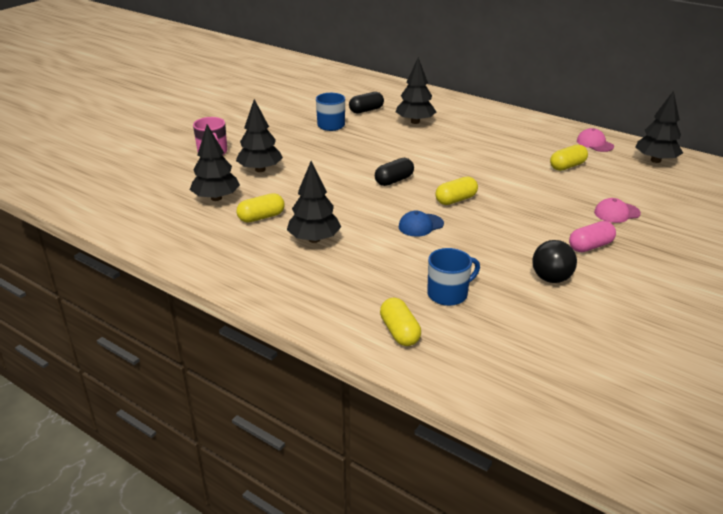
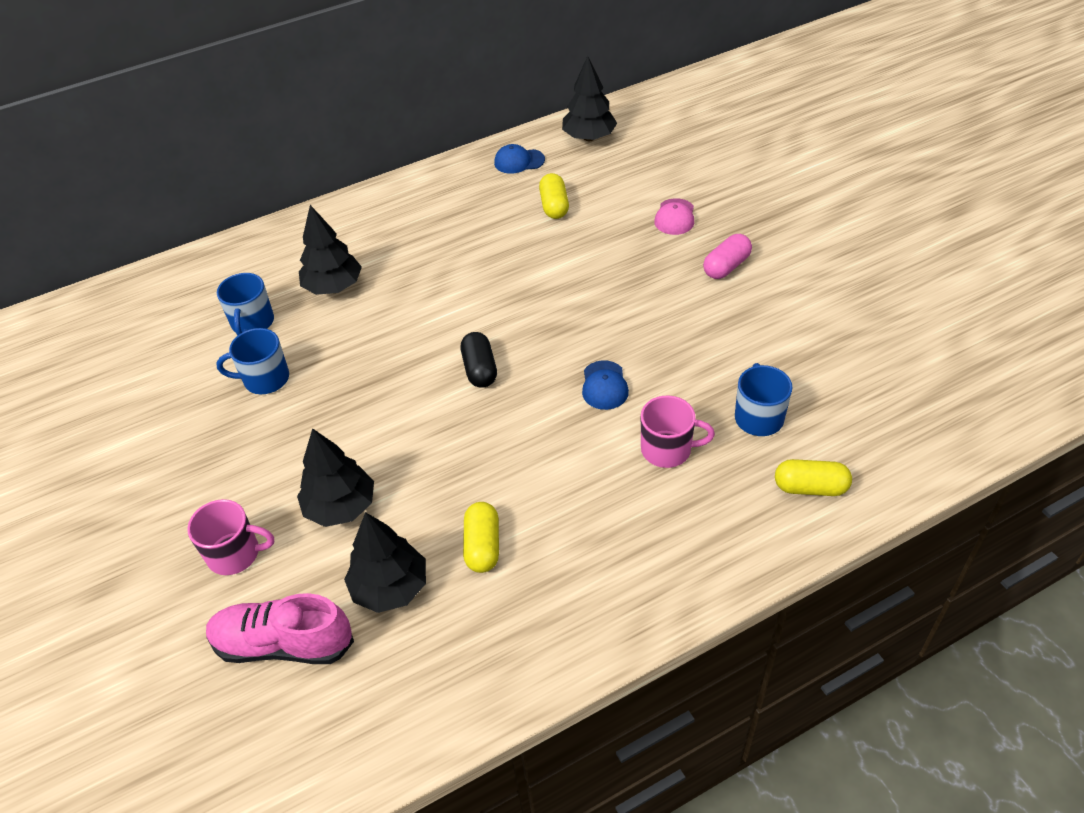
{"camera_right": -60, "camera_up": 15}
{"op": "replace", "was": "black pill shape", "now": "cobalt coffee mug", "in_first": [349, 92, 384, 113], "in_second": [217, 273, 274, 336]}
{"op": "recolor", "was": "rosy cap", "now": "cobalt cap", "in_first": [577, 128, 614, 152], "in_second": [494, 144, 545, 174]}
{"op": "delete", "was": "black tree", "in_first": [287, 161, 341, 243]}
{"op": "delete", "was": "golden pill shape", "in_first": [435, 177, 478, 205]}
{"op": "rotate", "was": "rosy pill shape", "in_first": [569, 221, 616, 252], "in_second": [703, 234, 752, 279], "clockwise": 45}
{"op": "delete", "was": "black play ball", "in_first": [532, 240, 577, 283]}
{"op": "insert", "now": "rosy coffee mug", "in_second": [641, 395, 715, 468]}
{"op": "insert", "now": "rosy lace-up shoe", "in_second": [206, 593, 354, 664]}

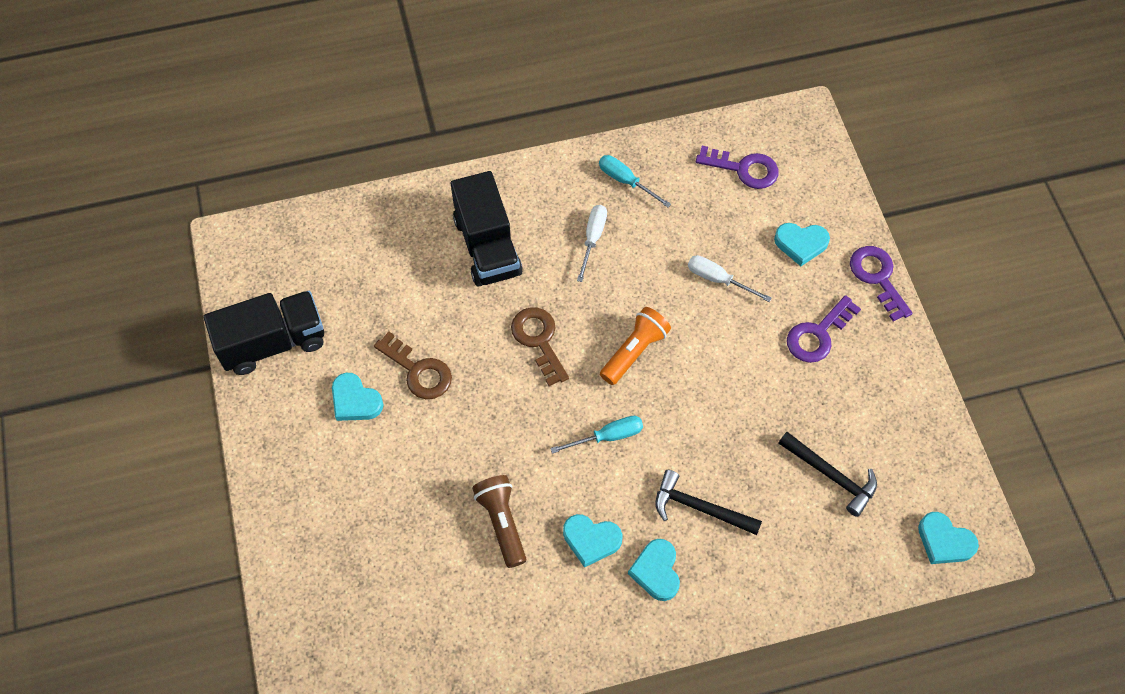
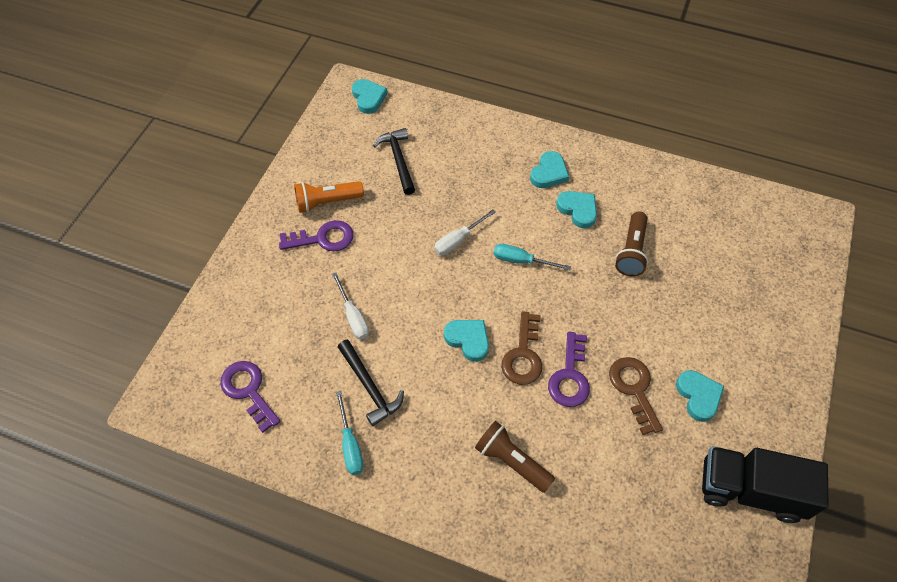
{"camera_right": -145, "camera_up": -5}
{"op": "replace", "was": "black lorry", "now": "brown pocket torch", "in_first": [451, 171, 523, 287], "in_second": [475, 421, 555, 493]}
{"op": "move", "was": "white flat screwdriver", "in_first": [577, 205, 607, 282], "in_second": [434, 209, 496, 255]}
{"op": "move", "was": "turquoise heart", "in_first": [774, 223, 830, 266], "in_second": [444, 320, 489, 362]}
{"op": "move", "was": "purple key", "in_first": [850, 246, 913, 322], "in_second": [548, 332, 590, 407]}
{"op": "move", "was": "bright orange pocket torch", "in_first": [600, 307, 671, 385], "in_second": [294, 181, 364, 213]}
{"op": "move", "was": "black claw hammer", "in_first": [656, 470, 762, 535], "in_second": [338, 340, 404, 426]}

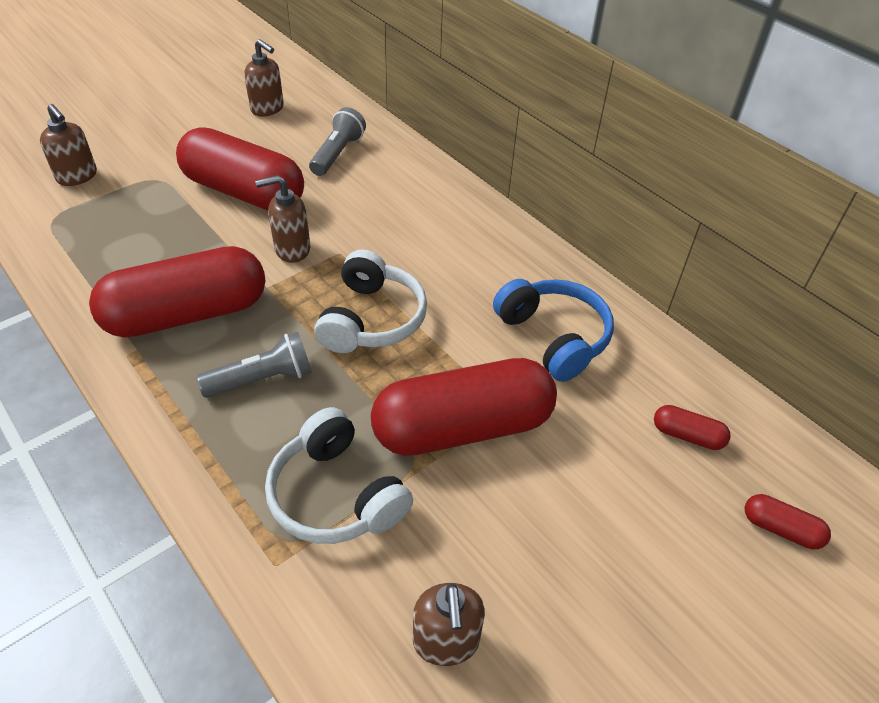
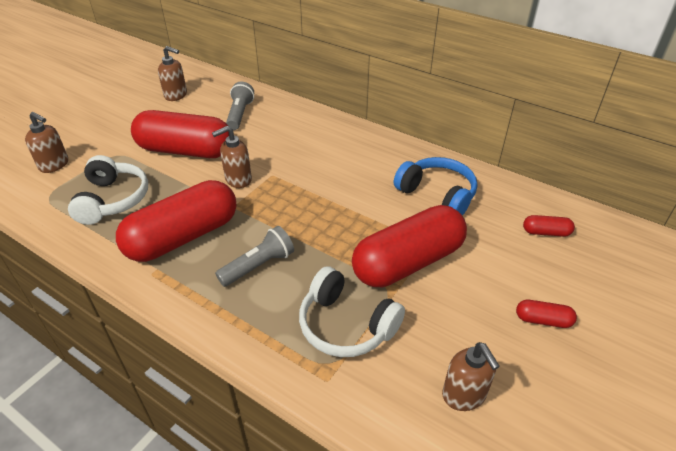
{"camera_right": -15, "camera_up": -5}
{"op": "move", "was": "white headset", "in_first": [314, 249, 427, 353], "in_second": [68, 155, 148, 225]}
{"op": "move", "was": "crimson pill shape", "in_first": [745, 494, 831, 549], "in_second": [516, 300, 577, 328]}

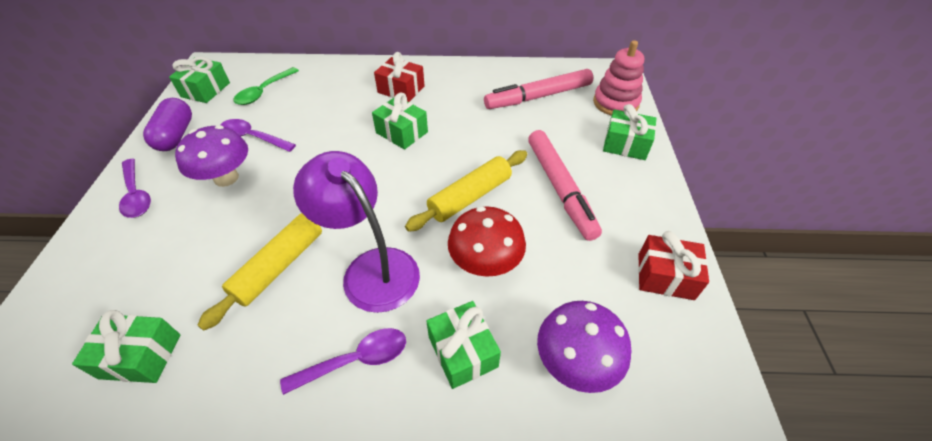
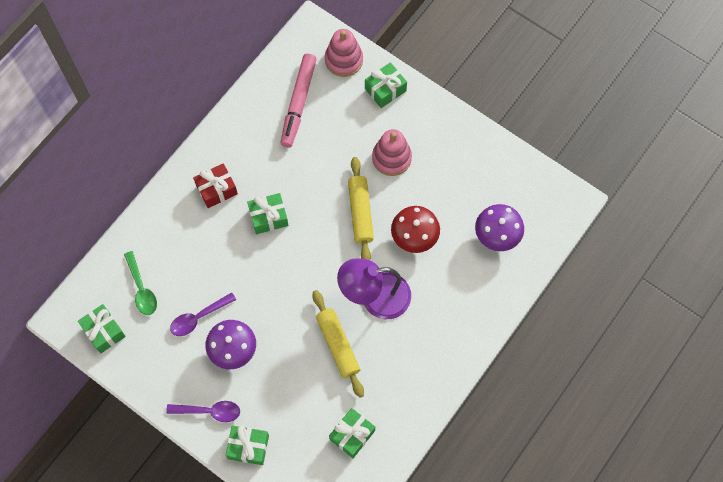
{"camera_right": -55, "camera_up": 20}
{"op": "delete", "was": "purple pill shape", "in_first": [143, 98, 192, 151]}
{"op": "replace", "was": "rosy marker pen", "now": "rosy stacking toy", "in_first": [528, 130, 602, 241], "in_second": [372, 129, 412, 176]}
{"op": "delete", "was": "crimson present", "in_first": [638, 231, 709, 300]}
{"op": "move", "was": "green present", "in_first": [426, 301, 501, 389], "in_second": [226, 425, 269, 465]}
{"op": "delete", "was": "purple teaspoon", "in_first": [280, 328, 406, 395]}

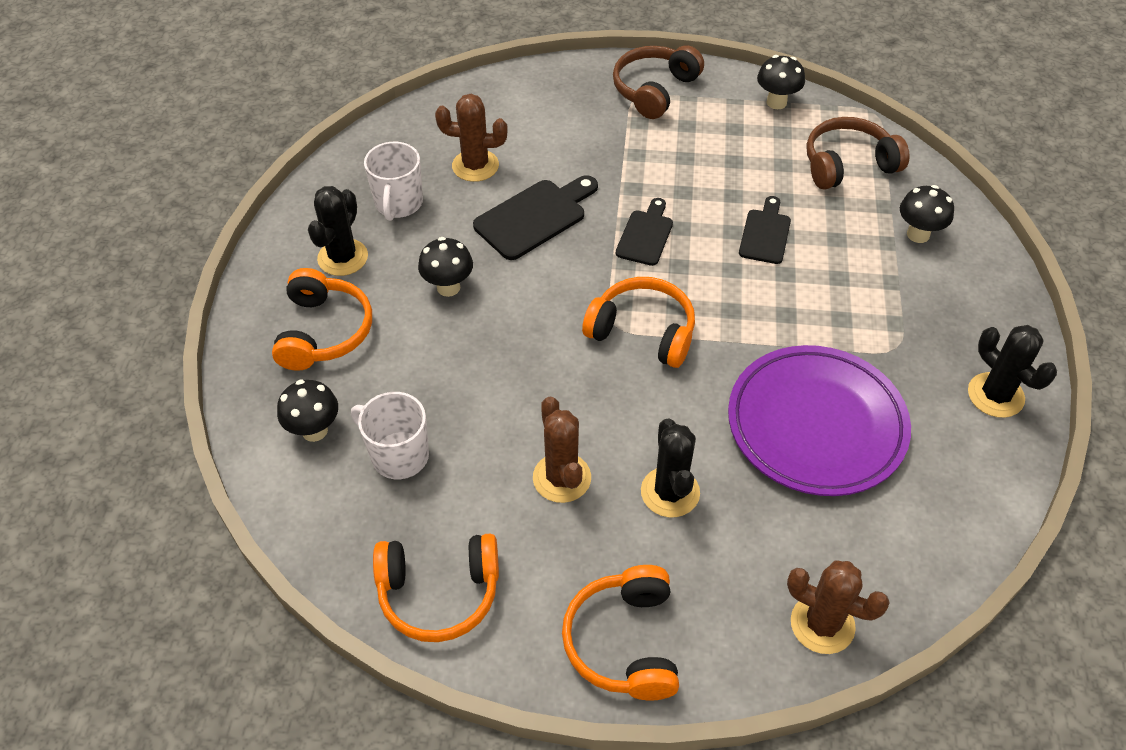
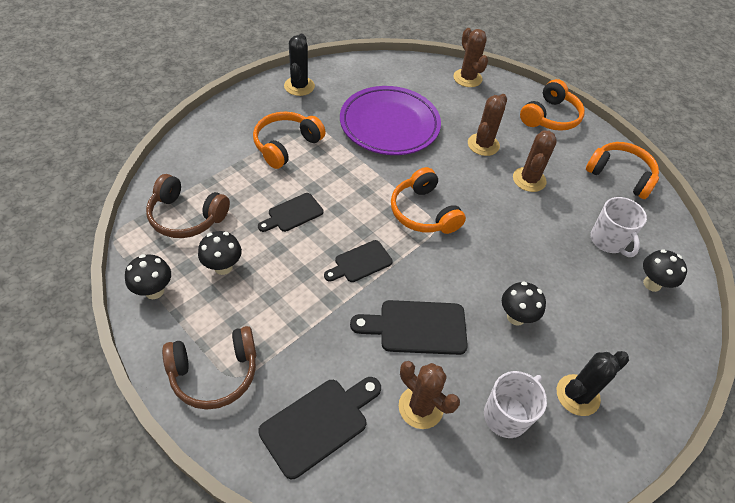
{"camera_right": -145, "camera_up": 0}
{"op": "move", "was": "black toadstool", "in_first": [900, 185, 954, 243], "in_second": [198, 231, 242, 275]}
{"op": "move", "was": "bright orange headset", "in_first": [272, 268, 372, 371], "in_second": [253, 111, 326, 169]}
{"op": "recolor", "was": "black prickly plant", "now": "brown prickly plant", "in_first": [641, 418, 700, 517], "in_second": [468, 94, 507, 156]}
{"op": "insert", "now": "black bread board", "in_second": [258, 377, 381, 479]}

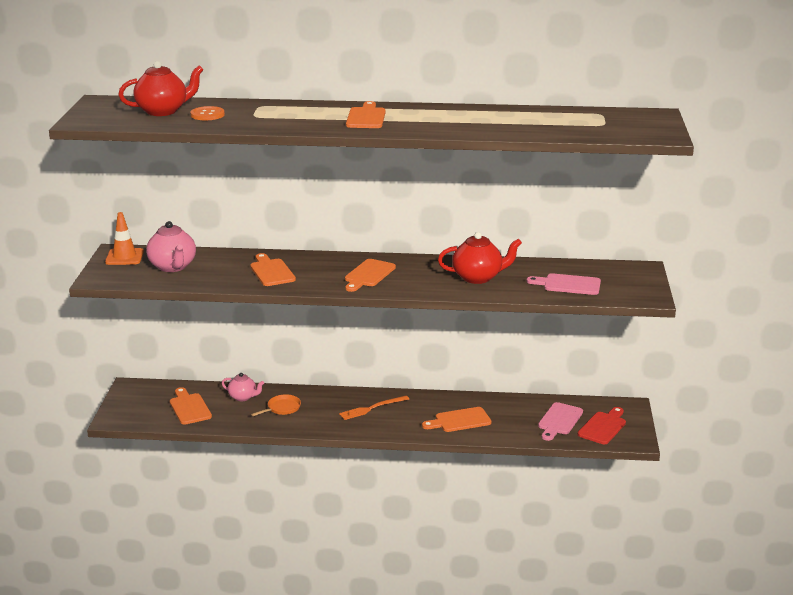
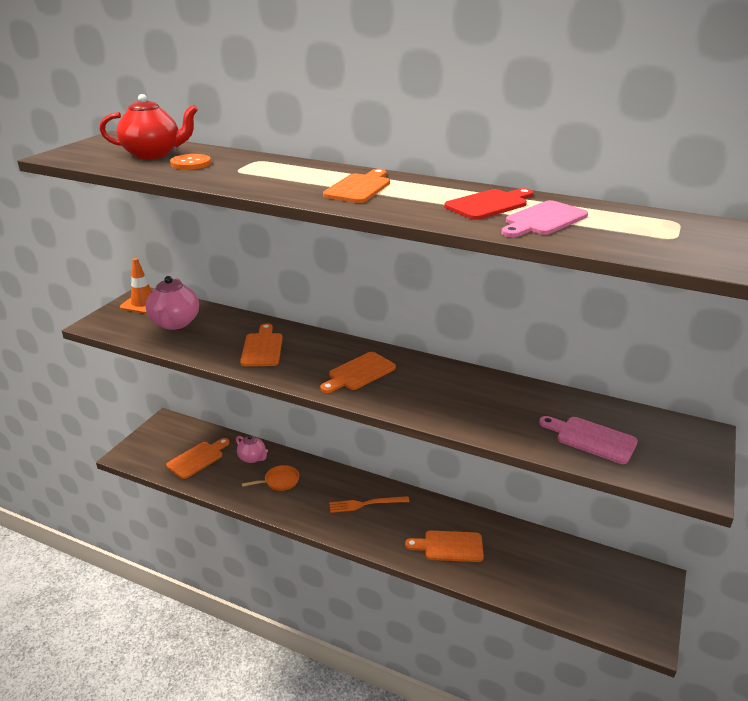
{"camera_right": 20, "camera_up": 5}
{"op": "delete", "was": "crimson china teapot", "in_first": [438, 232, 522, 284]}
{"op": "rotate", "was": "bright orange bread board", "in_first": [170, 387, 212, 425], "in_second": [166, 438, 230, 479], "clockwise": 45}
{"op": "move", "was": "rosy bread board", "in_first": [538, 402, 583, 441], "in_second": [501, 200, 588, 237]}
{"op": "move", "was": "crimson bread board", "in_first": [578, 407, 626, 444], "in_second": [444, 188, 533, 220]}

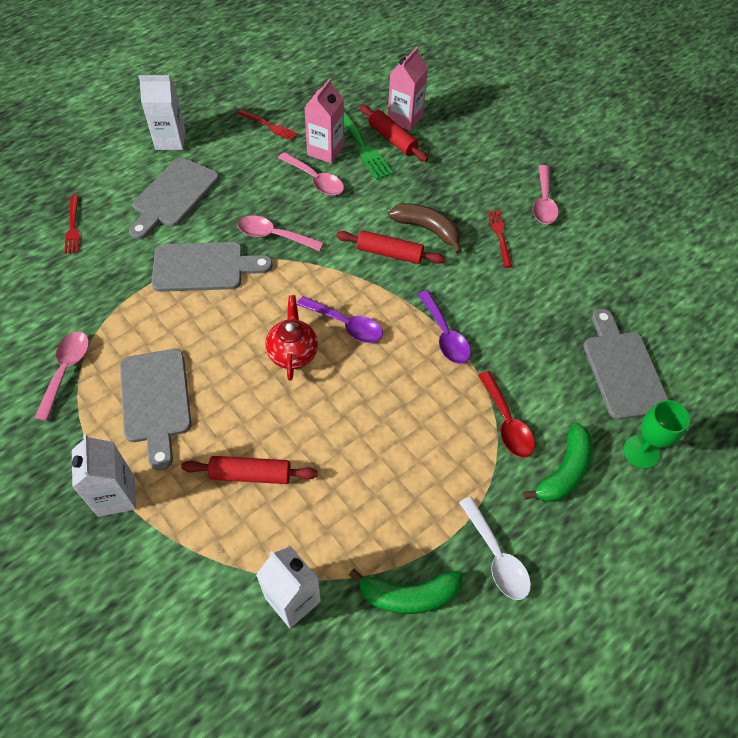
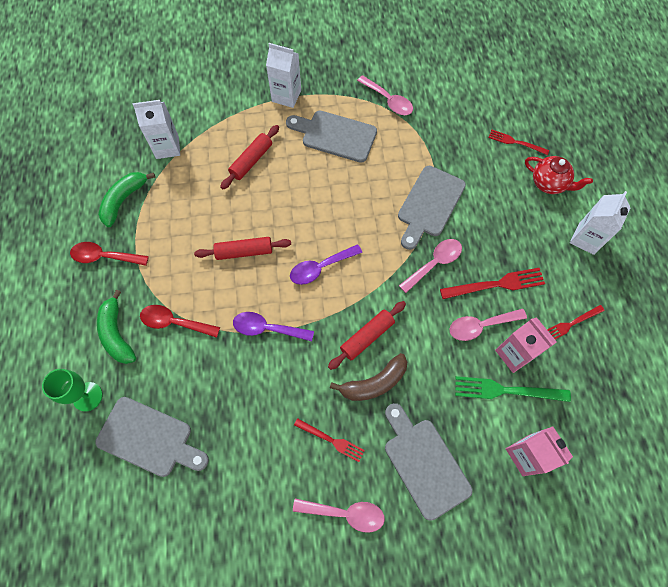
{"camera_right": 125, "camera_up": 10}
{"op": "move", "was": "crimson pastry roller", "in_first": [360, 104, 428, 162], "in_second": [194, 237, 291, 260]}
{"op": "move", "was": "gray bread board", "in_first": [129, 157, 219, 239], "in_second": [385, 403, 473, 521]}
{"op": "rotate", "was": "rosy teaspoon", "in_first": [533, 165, 559, 224], "in_second": [293, 498, 385, 533], "clockwise": 150}
{"op": "move", "was": "crimson china teapot", "in_first": [265, 295, 318, 381], "in_second": [525, 156, 593, 194]}
{"op": "recolor", "was": "white teaspoon", "now": "crimson teaspoon", "in_first": [459, 497, 531, 600], "in_second": [70, 242, 149, 266]}
{"op": "insert", "now": "crimson table fork", "in_second": [440, 268, 545, 299]}

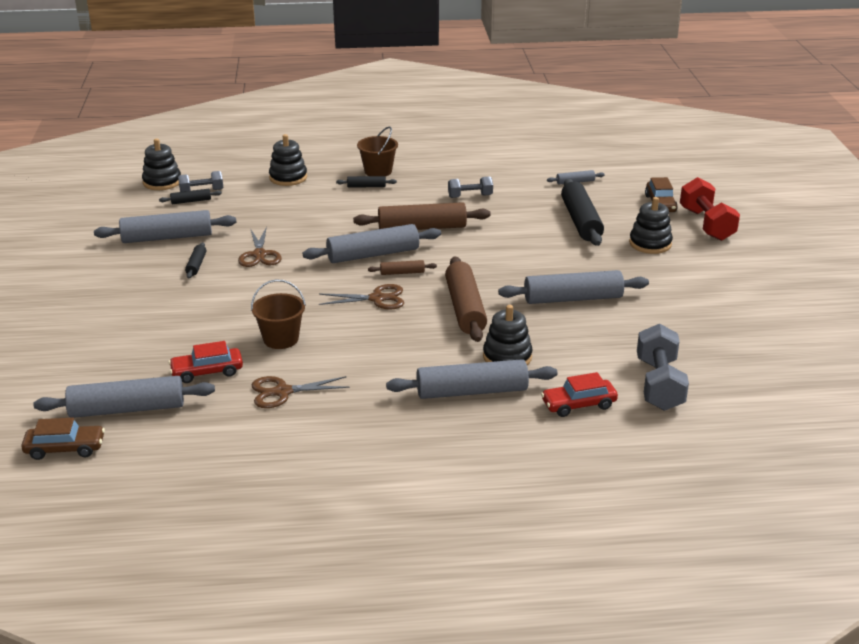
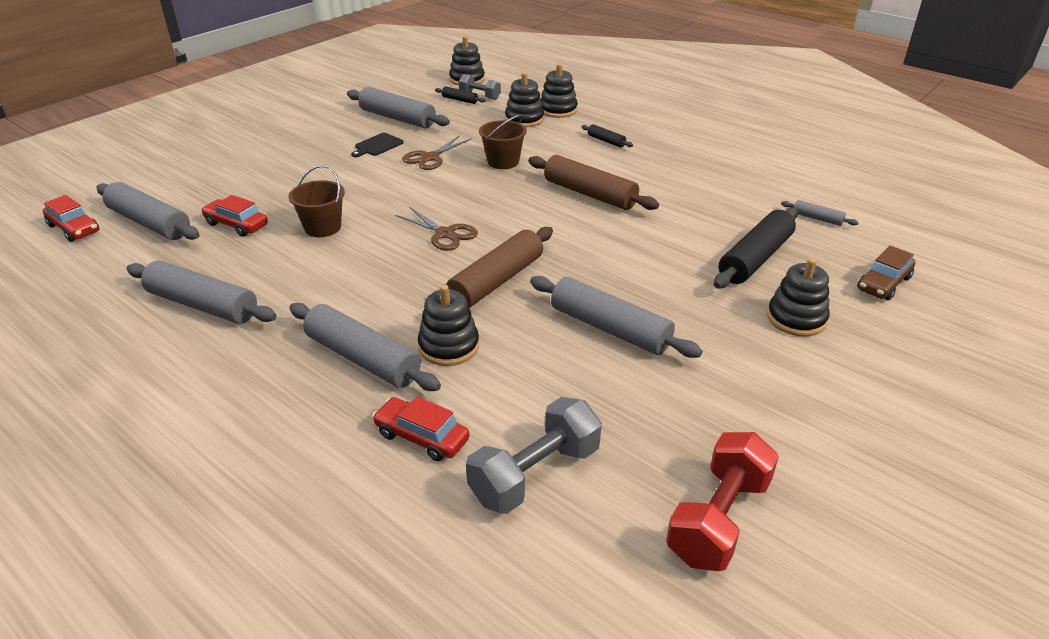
{"camera_right": 45, "camera_up": 5}
{"op": "move", "was": "brown bucket", "in_first": [357, 127, 398, 177], "in_second": [479, 114, 527, 169]}
{"op": "delete", "was": "gray hand weight", "in_first": [448, 176, 493, 198]}
{"op": "move", "was": "crimson hand weight", "in_first": [680, 177, 740, 241], "in_second": [666, 432, 779, 571]}
{"op": "move", "was": "gray pastry roller", "in_first": [303, 224, 441, 263], "in_second": [126, 261, 276, 324]}
{"op": "replace", "was": "black pastry roller", "now": "black bread board", "in_first": [185, 243, 206, 279], "in_second": [351, 133, 404, 157]}
{"op": "delete", "was": "brown pastry roller", "in_first": [368, 260, 437, 275]}
{"op": "delete", "was": "brown pair of scissors", "in_first": [252, 376, 350, 408]}
{"op": "recolor", "was": "brown automobile", "now": "crimson automobile", "in_first": [21, 418, 105, 460], "in_second": [43, 195, 99, 242]}
{"op": "insert", "now": "black stacking toy", "in_second": [505, 72, 544, 128]}

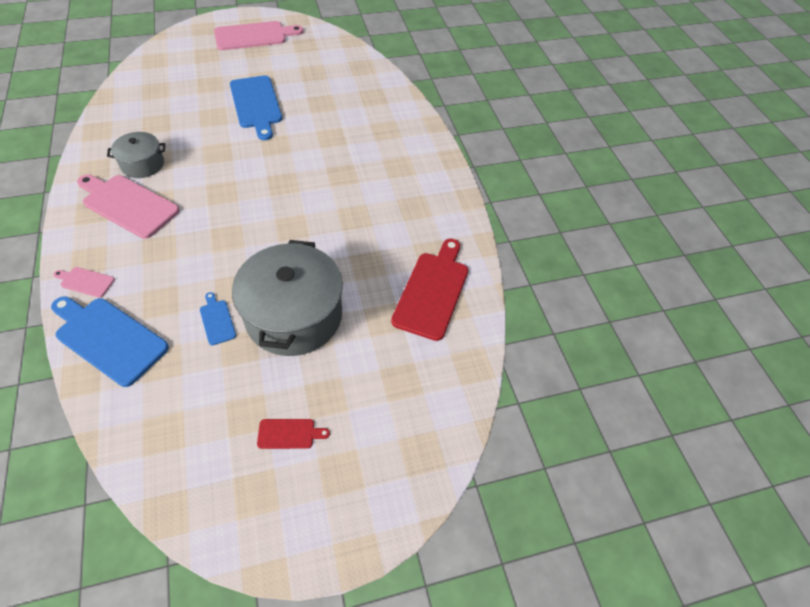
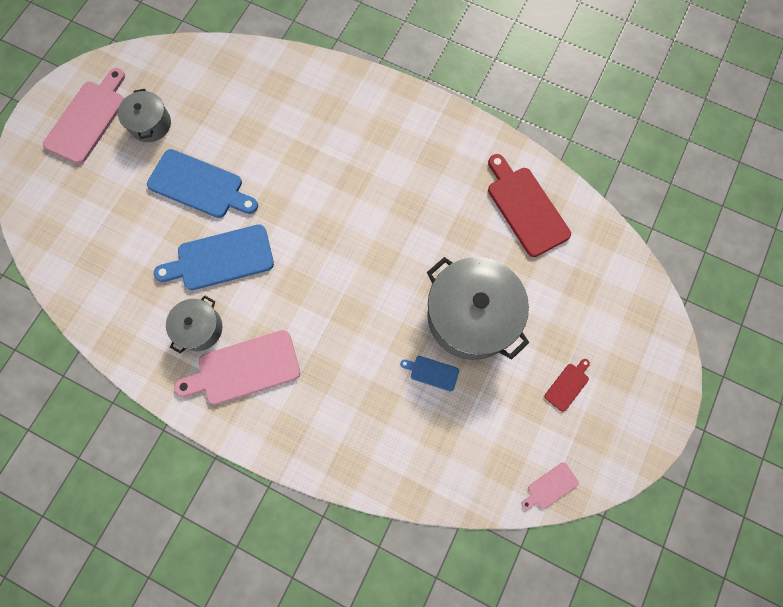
{"camera_right": -45, "camera_up": 20}
{"op": "move", "was": "rosy bread board", "in_first": [53, 267, 115, 298], "in_second": [521, 462, 579, 510]}
{"op": "move", "was": "cobalt bread board", "in_first": [51, 296, 169, 387], "in_second": [154, 224, 274, 290]}
{"op": "insert", "now": "gray pot", "in_second": [118, 89, 171, 142]}

